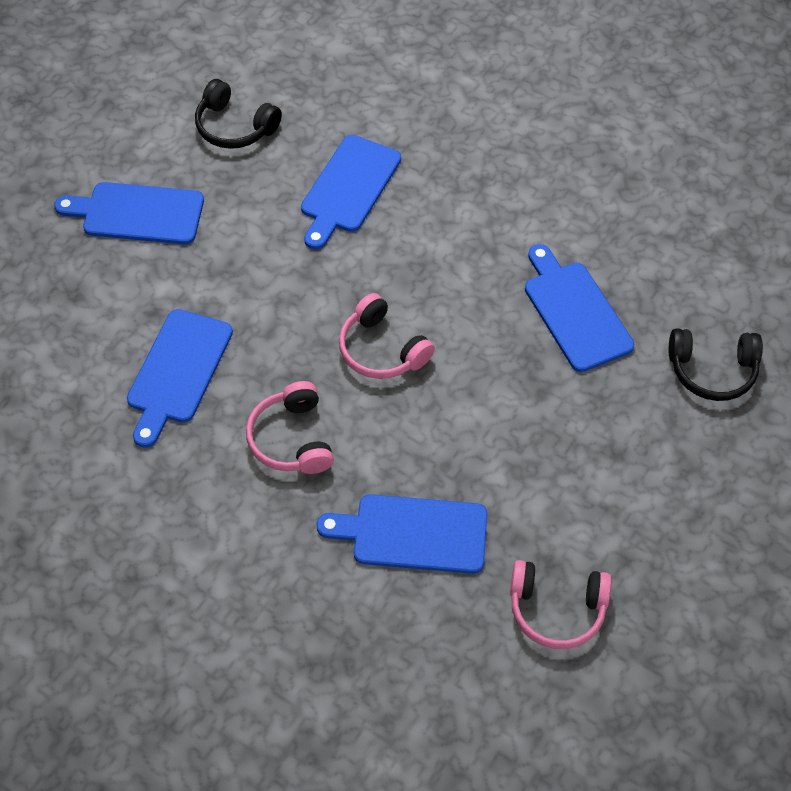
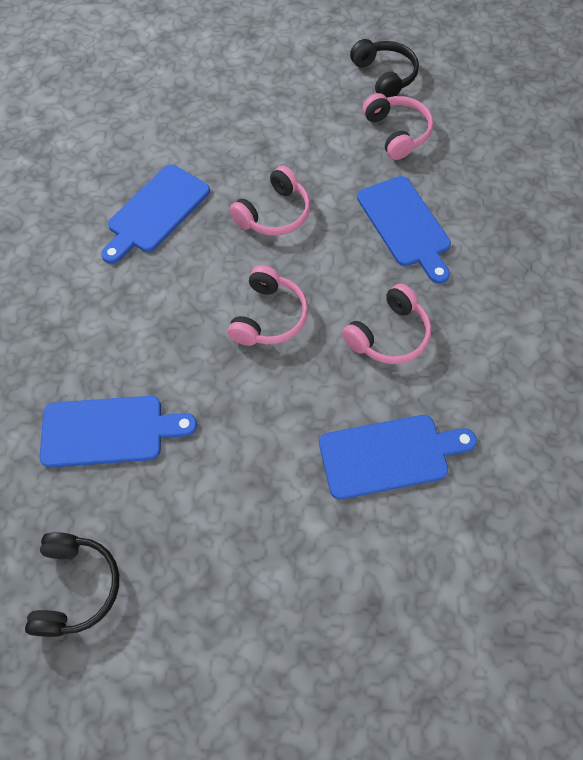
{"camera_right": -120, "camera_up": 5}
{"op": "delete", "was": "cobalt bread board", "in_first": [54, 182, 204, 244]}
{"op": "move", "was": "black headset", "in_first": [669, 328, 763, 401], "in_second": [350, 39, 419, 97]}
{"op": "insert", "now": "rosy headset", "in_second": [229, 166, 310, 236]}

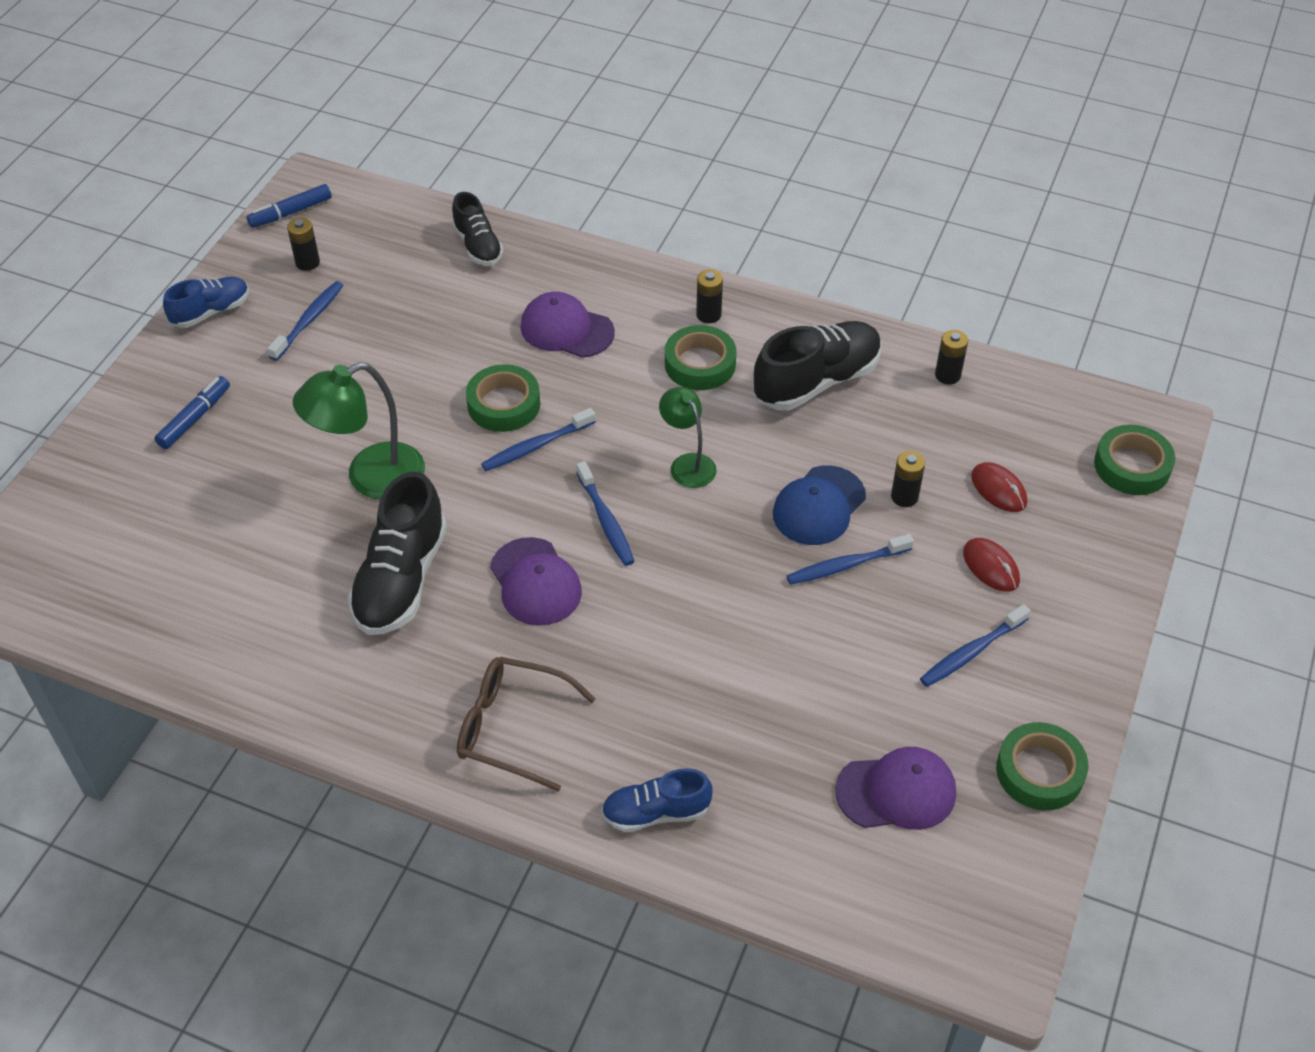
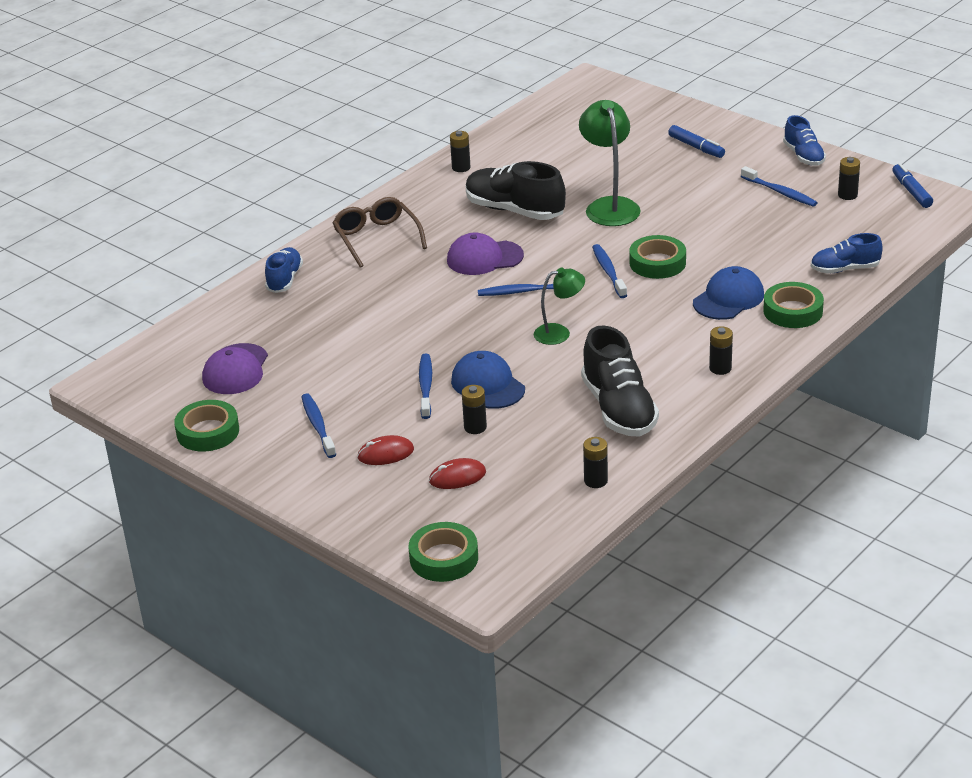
{"camera_right": 110, "camera_up": -15}
{"op": "recolor", "was": "black lace-up shoe", "now": "cobalt lace-up shoe", "in_first": [452, 192, 503, 266], "in_second": [811, 233, 883, 274]}
{"op": "recolor", "was": "purple cap", "now": "cobalt cap", "in_first": [520, 292, 615, 358], "in_second": [693, 266, 764, 320]}
{"op": "move", "was": "green tape", "in_first": [665, 325, 736, 390], "in_second": [763, 282, 824, 328]}
{"op": "rotate", "was": "brown spectacles", "in_first": [457, 656, 596, 792], "in_second": [332, 197, 427, 268], "clockwise": -60}
{"op": "insert", "now": "black AA battery", "in_second": [450, 131, 470, 172]}

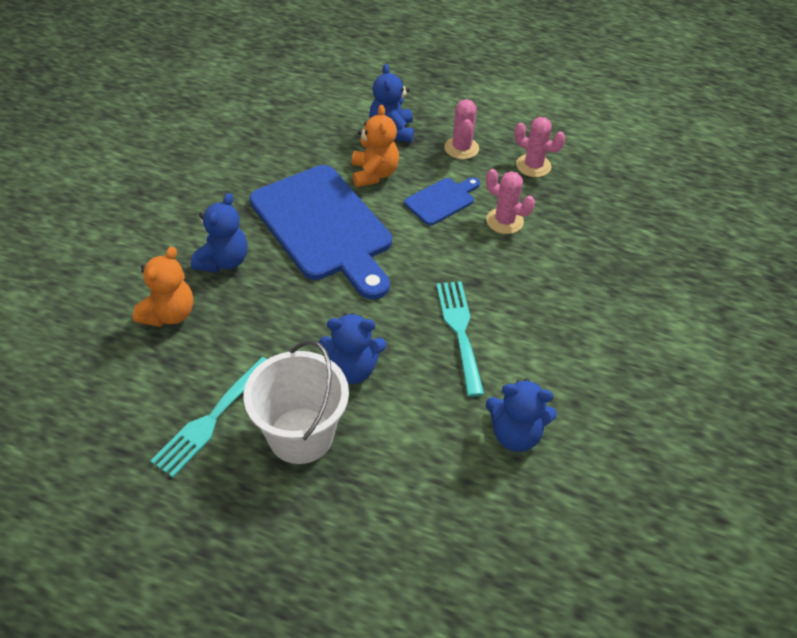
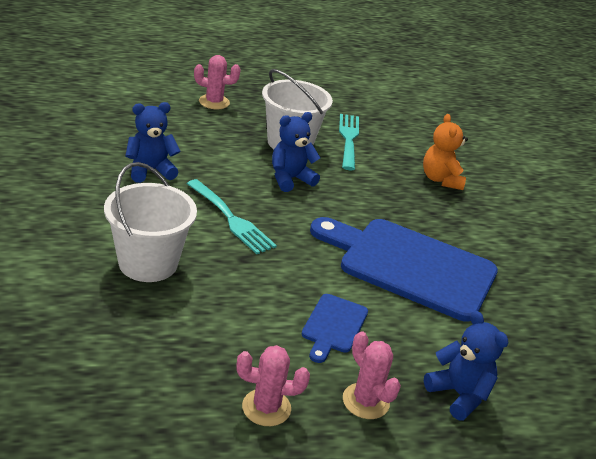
{"camera_right": 145, "camera_up": -15}
{"op": "delete", "was": "bright orange stuffed bear", "in_first": [352, 105, 399, 187]}
{"op": "move", "was": "rosy prickly plant", "in_first": [486, 169, 535, 234], "in_second": [194, 55, 241, 109]}
{"op": "delete", "was": "cobalt stuffed bear", "in_first": [191, 193, 248, 272]}
{"op": "insert", "now": "white bucket", "in_second": [104, 162, 197, 282]}

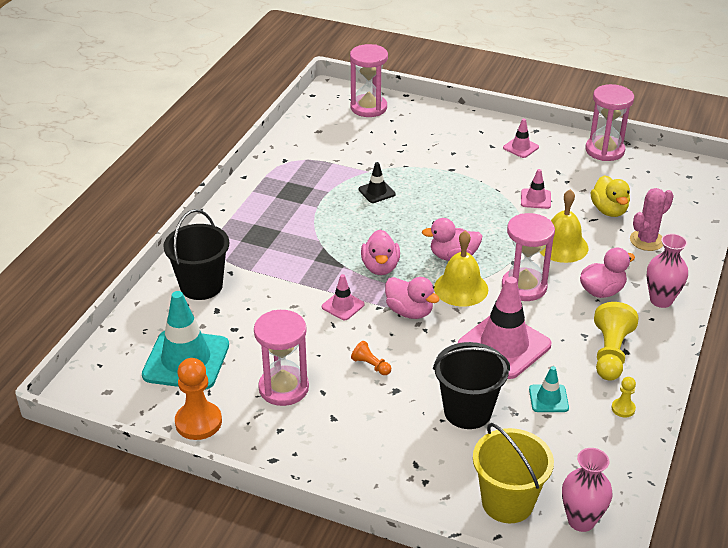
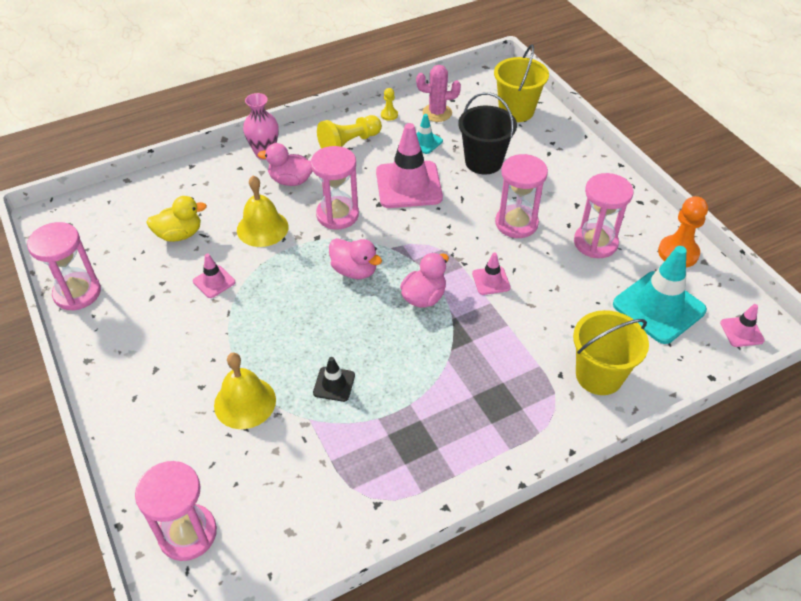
{"camera_right": -140, "camera_up": 10}
{"op": "move", "was": "rosy traffic cone", "in_first": [503, 118, 539, 158], "in_second": [720, 304, 765, 347]}
{"op": "rotate", "was": "golden toy duck", "in_first": [591, 175, 630, 217], "in_second": [146, 196, 207, 242], "clockwise": 45}
{"op": "move", "was": "rosy prickly plant", "in_first": [630, 188, 674, 251], "in_second": [416, 65, 461, 122]}
{"op": "recolor", "was": "black bucket", "now": "golden bucket", "in_first": [163, 209, 229, 300], "in_second": [573, 310, 649, 395]}
{"op": "move", "was": "golden hand bell", "in_first": [434, 230, 488, 307], "in_second": [214, 353, 276, 429]}
{"op": "delete", "was": "rosy toy duck", "in_first": [385, 277, 440, 319]}
{"op": "replace", "was": "bright orange game pawn", "now": "rosy hourglass", "in_first": [351, 341, 391, 375], "in_second": [495, 154, 548, 238]}
{"op": "delete", "was": "rosy tall vase", "in_first": [562, 448, 612, 532]}

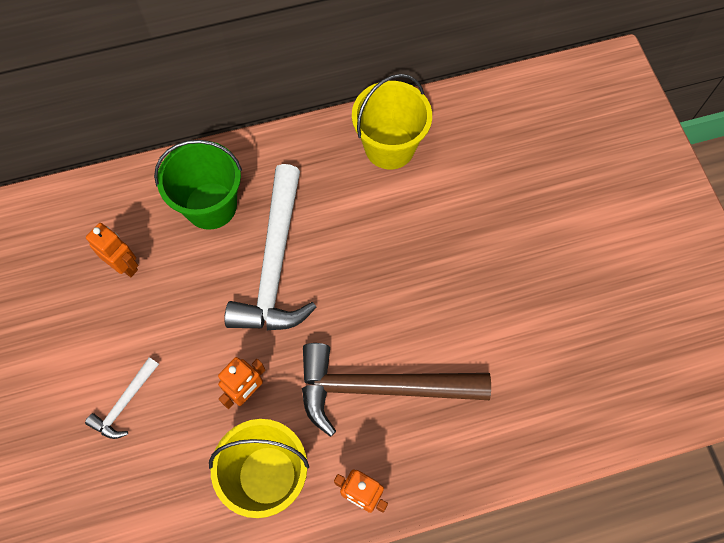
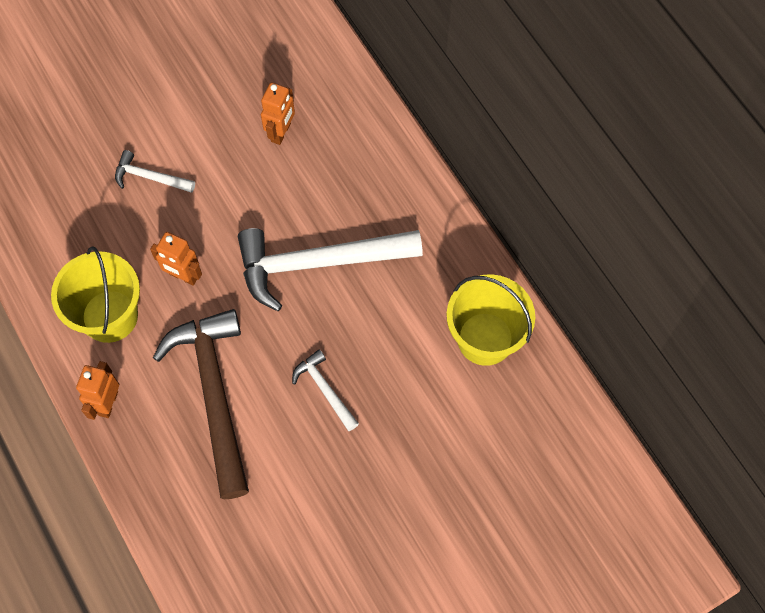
{"camera_right": 75, "camera_up": 0}
{"op": "delete", "was": "green bucket", "in_first": [154, 140, 242, 230]}
{"op": "insert", "now": "white claw hammer", "in_second": [292, 350, 359, 431]}

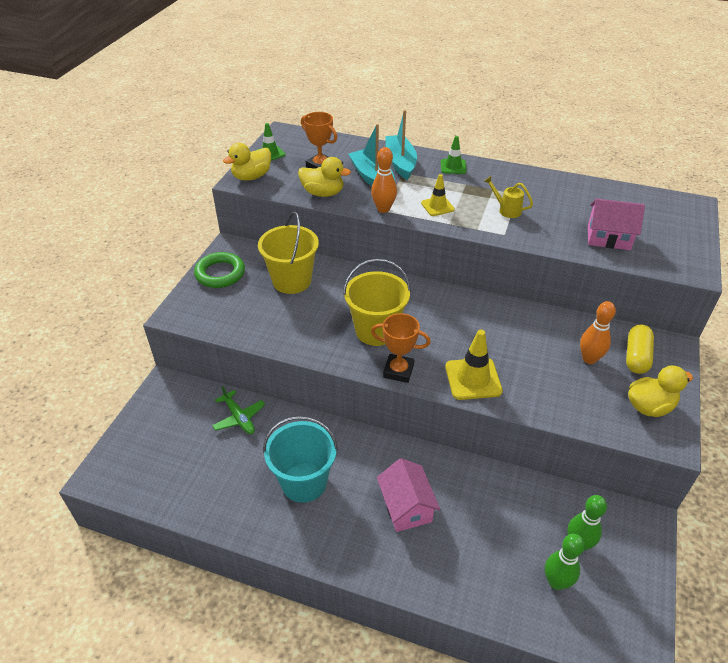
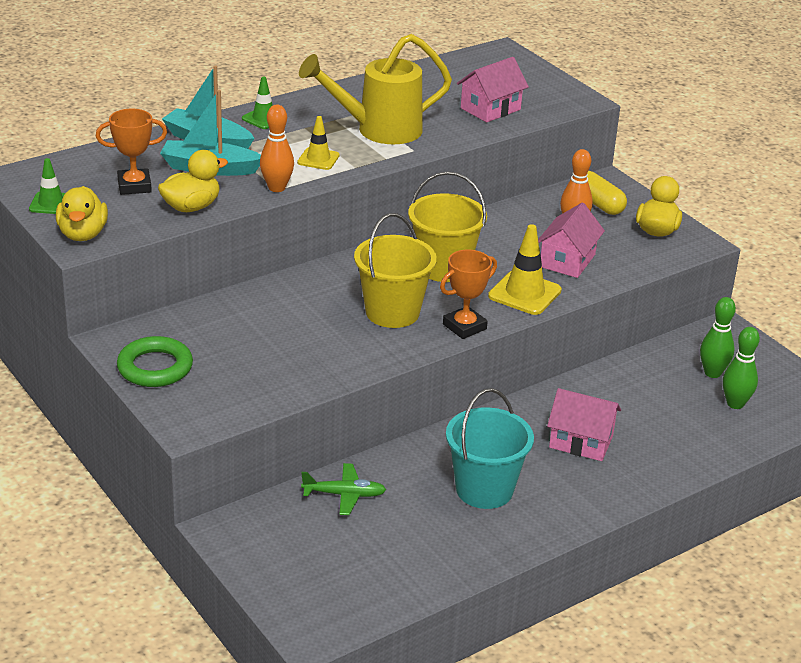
{"camera_right": -55, "camera_up": -10}
{"op": "resize", "was": "golden sprinkling can", "in_first": [484, 176, 533, 218], "in_second": [299, 34, 452, 144], "ratio": 2.29}
{"op": "move", "was": "golden bucket", "in_first": [258, 212, 319, 294], "in_second": [408, 171, 487, 282]}
{"op": "insert", "now": "rosy toy house", "in_second": [538, 203, 605, 278]}

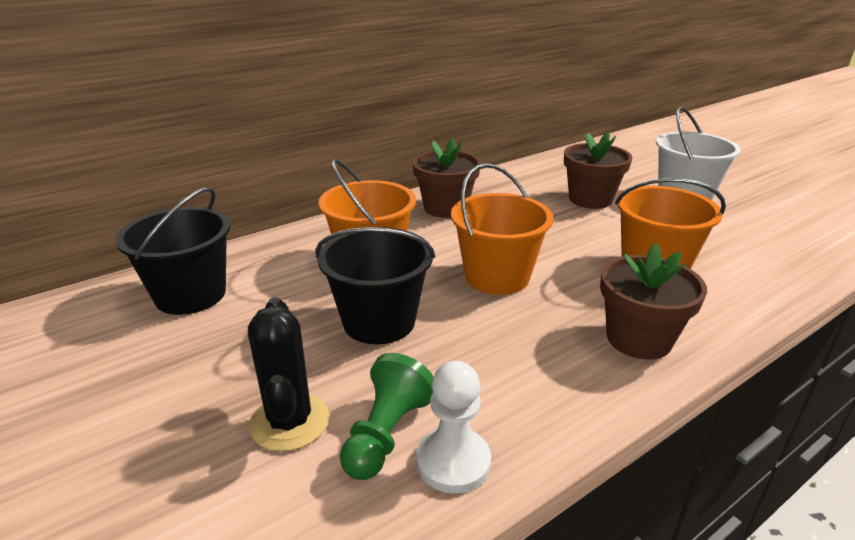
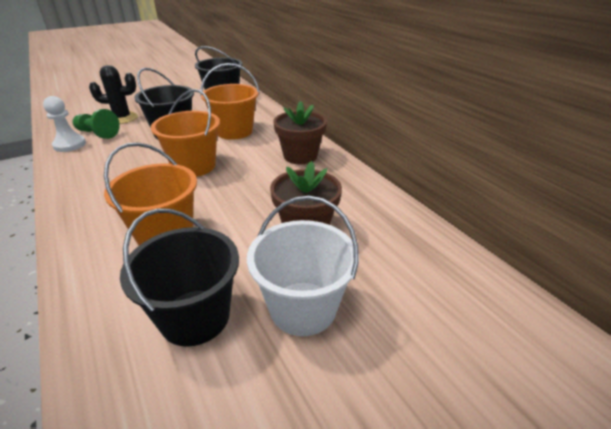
{"camera_right": 95, "camera_up": 5}
{"op": "delete", "was": "brown potted plant", "in_first": [600, 243, 707, 360]}
{"op": "insert", "now": "black bucket", "in_second": [120, 208, 239, 347]}

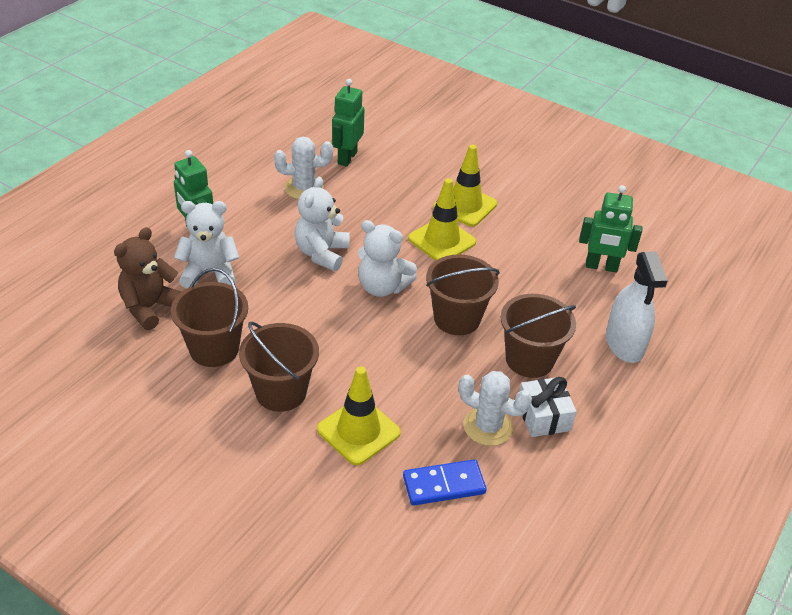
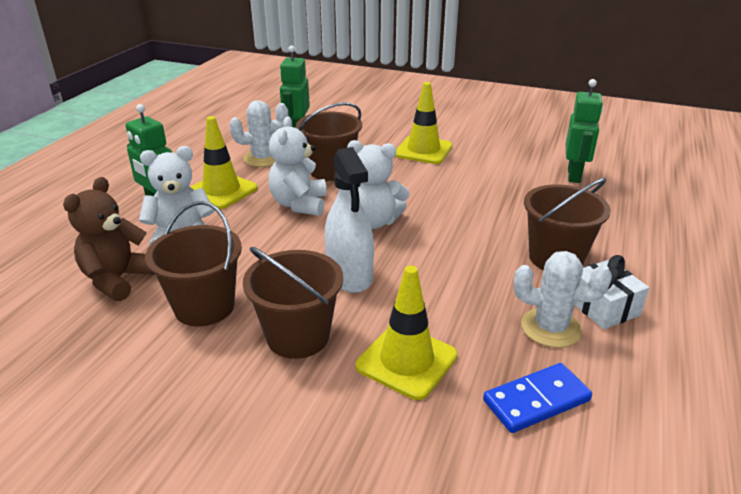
{"camera_right": -10, "camera_up": -10}
{"op": "move", "was": "golden traffic cone", "in_first": [408, 178, 476, 261], "in_second": [191, 116, 258, 209]}
{"op": "rotate", "was": "green robot", "in_first": [579, 185, 642, 272], "in_second": [566, 79, 603, 183], "clockwise": -75}
{"op": "move", "was": "white spray cleaner", "in_first": [606, 251, 668, 363], "in_second": [324, 147, 374, 293]}
{"op": "move", "was": "brown bucket", "in_first": [426, 254, 500, 335], "in_second": [296, 102, 362, 181]}

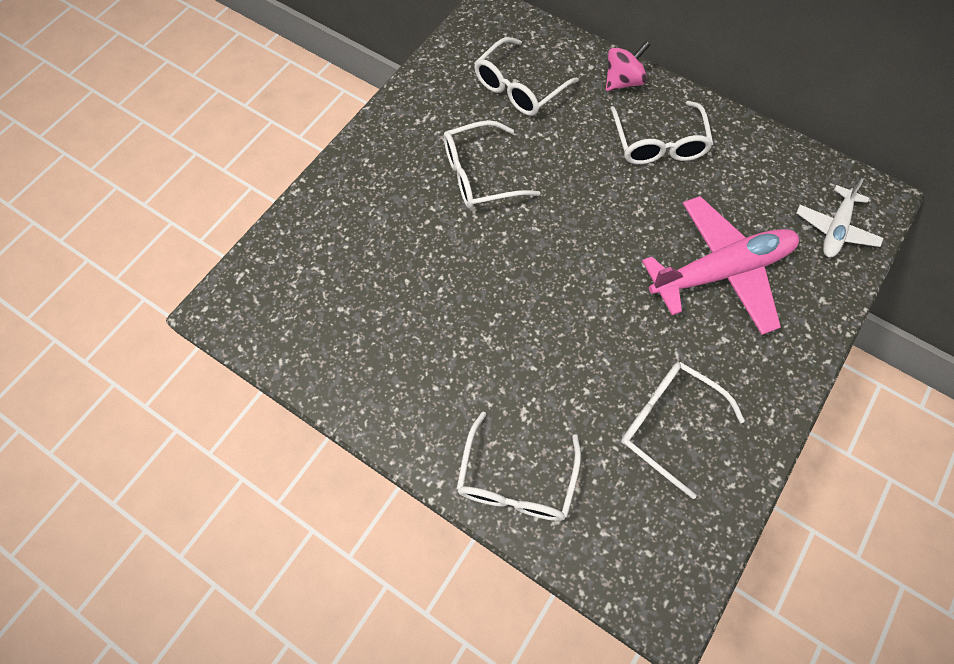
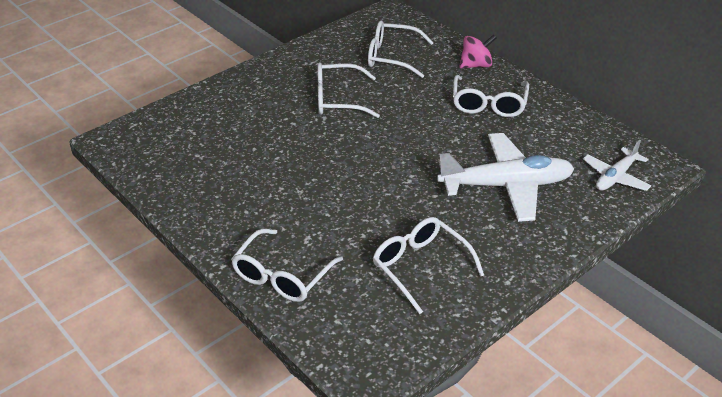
{"camera_right": 15, "camera_up": -25}
{"op": "rotate", "was": "white spectacles", "in_first": [474, 37, 579, 116], "in_second": [368, 21, 434, 78], "clockwise": 45}
{"op": "recolor", "was": "rosy toy plane", "now": "white toy plane", "in_first": [642, 196, 799, 335], "in_second": [437, 133, 574, 222]}

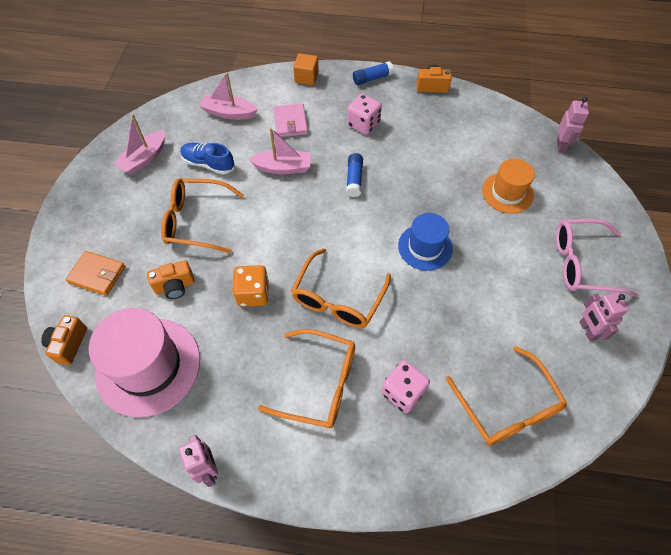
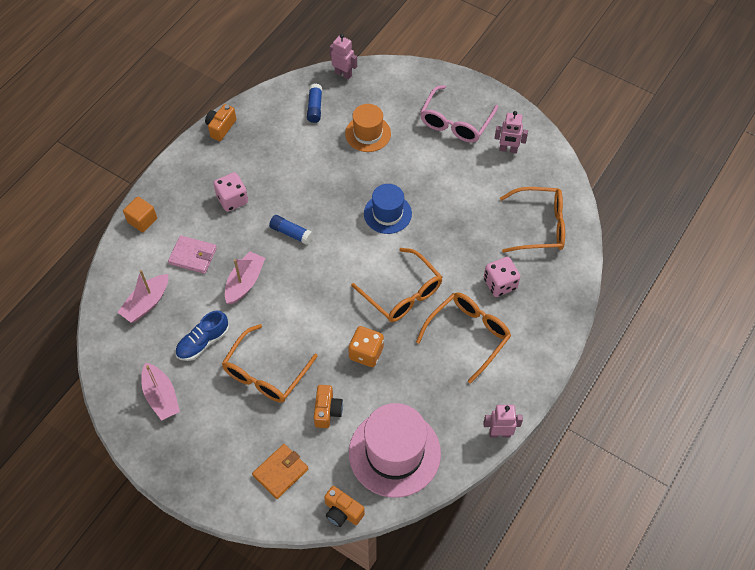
{"camera_right": -65, "camera_up": 0}
{"op": "move", "was": "cobalt glue", "in_first": [353, 61, 394, 85], "in_second": [307, 84, 322, 123]}

